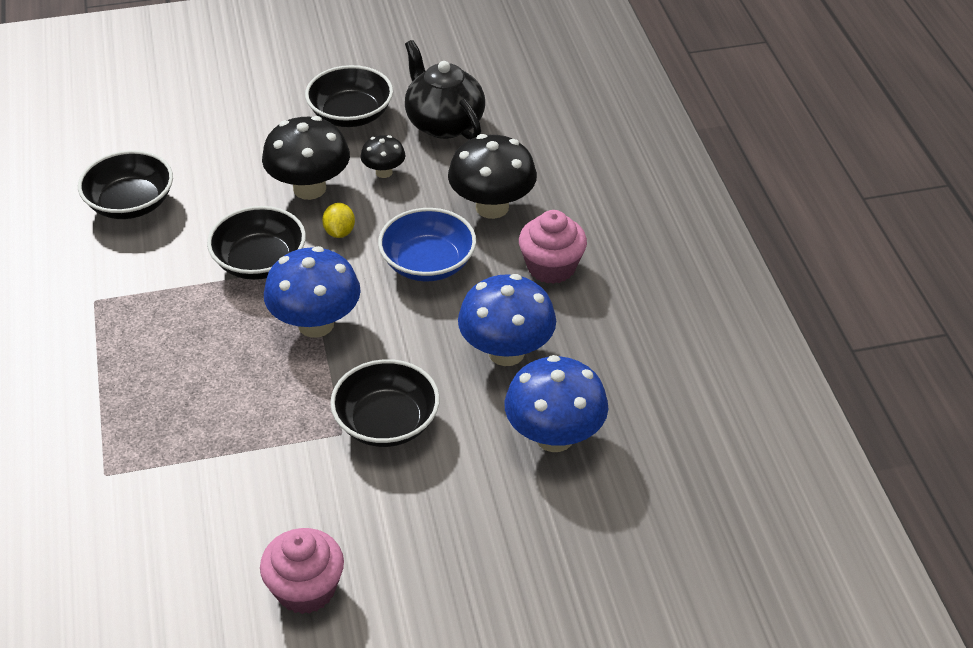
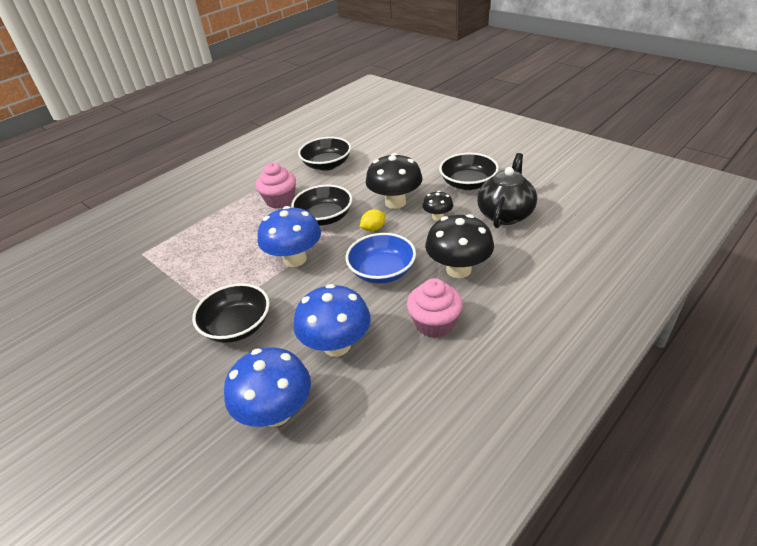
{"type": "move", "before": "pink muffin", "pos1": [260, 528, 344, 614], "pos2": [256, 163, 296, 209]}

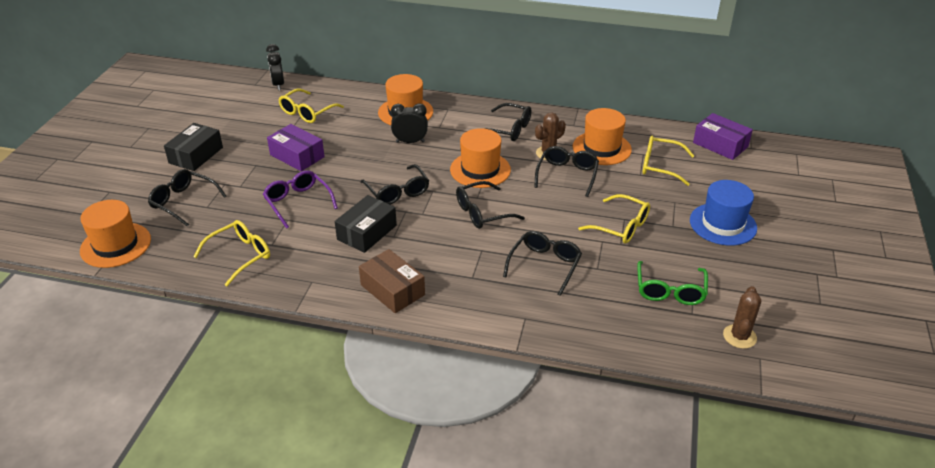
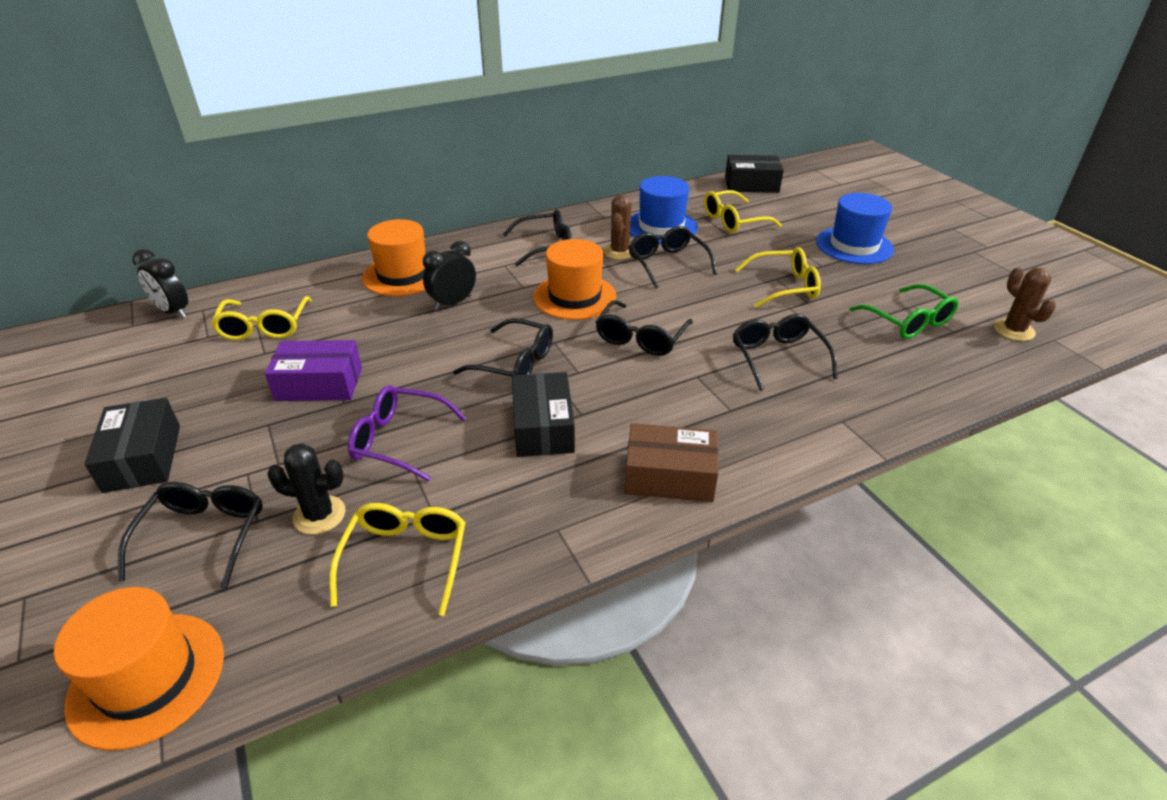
{"type": "rotate", "before": "ebony glasses", "pos1": [148, 169, 227, 227], "pos2": [118, 482, 263, 589], "turn": 105}
{"type": "insert", "after": "ebony cactus", "pos2": [267, 443, 346, 535]}
{"type": "recolor", "before": "orange-coloured hat", "after": "cobalt hat", "pos1": [573, 108, 632, 165], "pos2": [630, 176, 698, 244]}
{"type": "recolor", "before": "purple parcel", "after": "ebony parcel", "pos1": [693, 113, 753, 160], "pos2": [725, 155, 784, 193]}

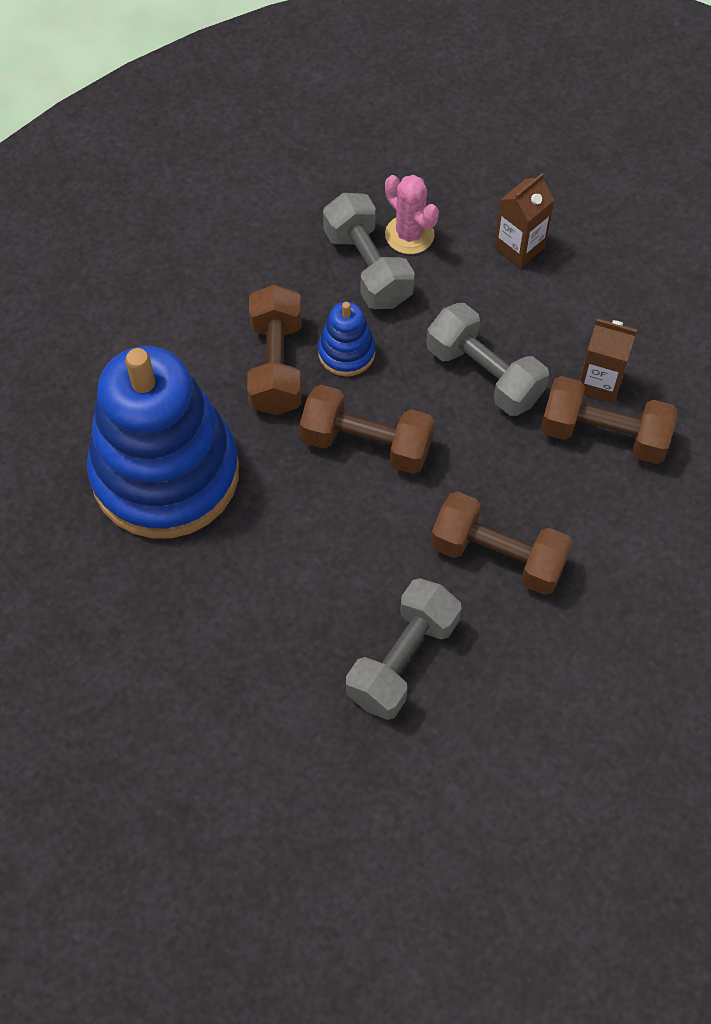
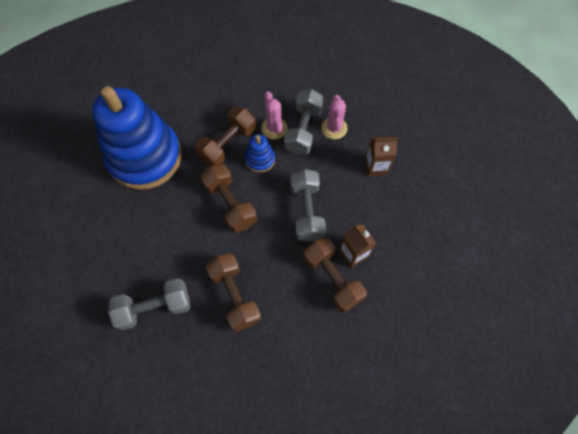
{"type": "insert", "after": "pink cactus", "pos2": [261, 91, 287, 139]}

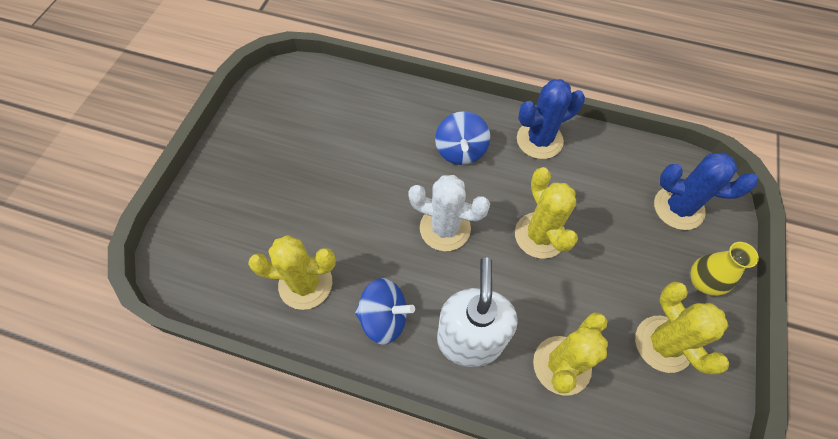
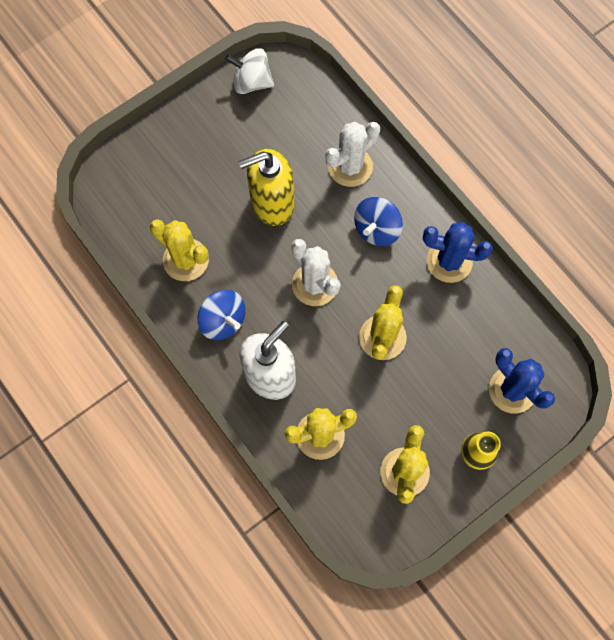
{"type": "insert", "after": "pure white whirligig", "pos2": [225, 48, 274, 94]}
{"type": "insert", "after": "yellow soap dispenser", "pos2": [238, 149, 294, 226]}
{"type": "insert", "after": "pure white cactus", "pos2": [325, 122, 380, 187]}

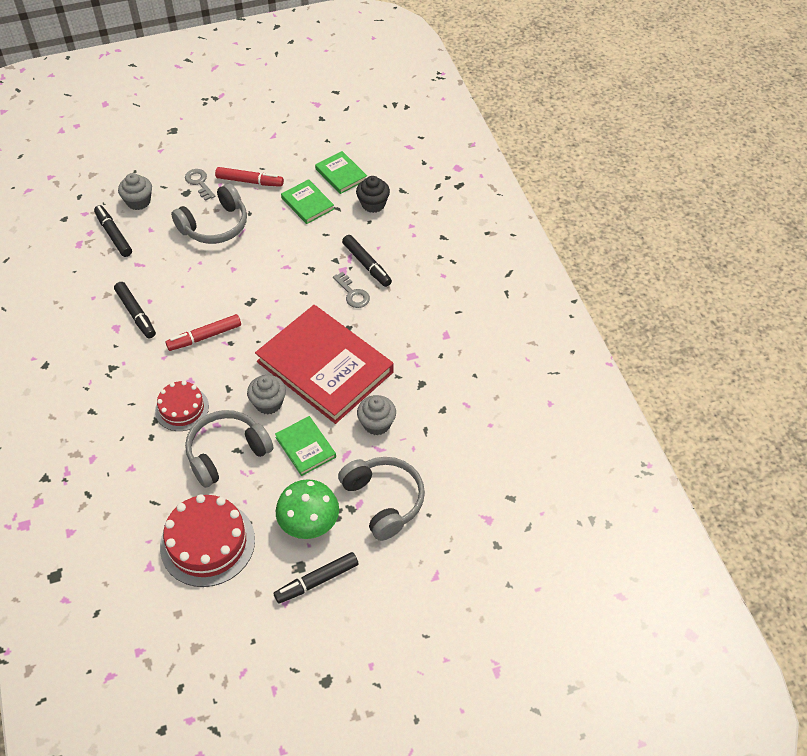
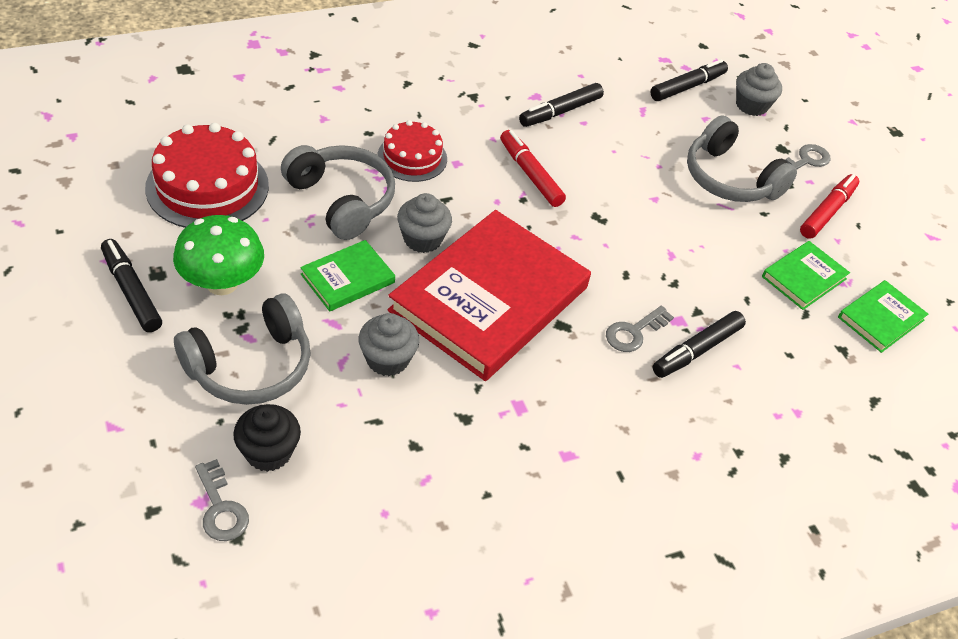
{"type": "insert", "after": "gray key", "pos2": [195, 459, 249, 541]}
{"type": "move", "before": "ebony muffin", "pos1": [356, 176, 390, 213], "pos2": [233, 404, 301, 472]}
{"type": "rotate", "before": "scarlet marker", "pos1": [215, 167, 284, 187], "pos2": [800, 174, 859, 239], "turn": -150}

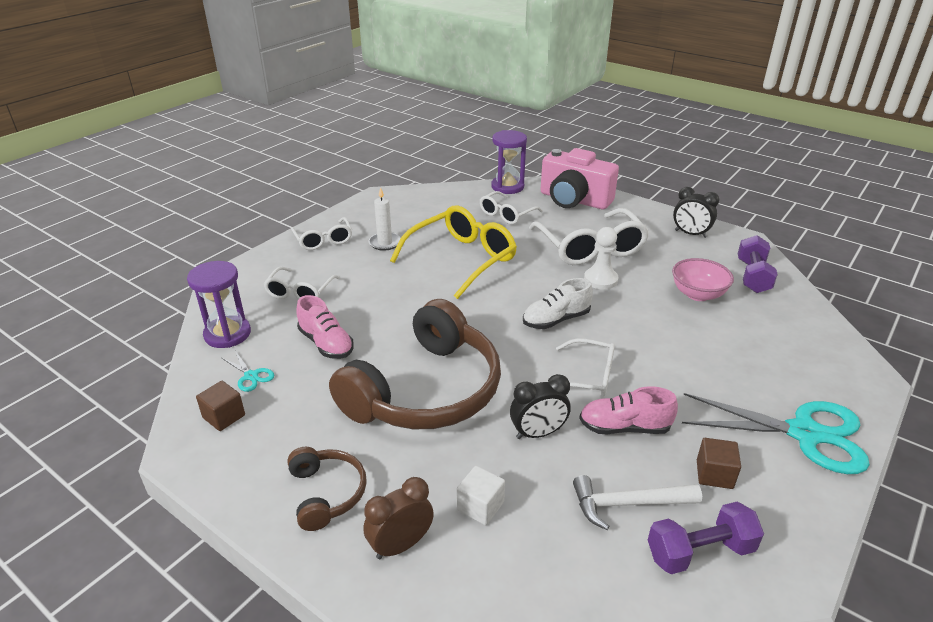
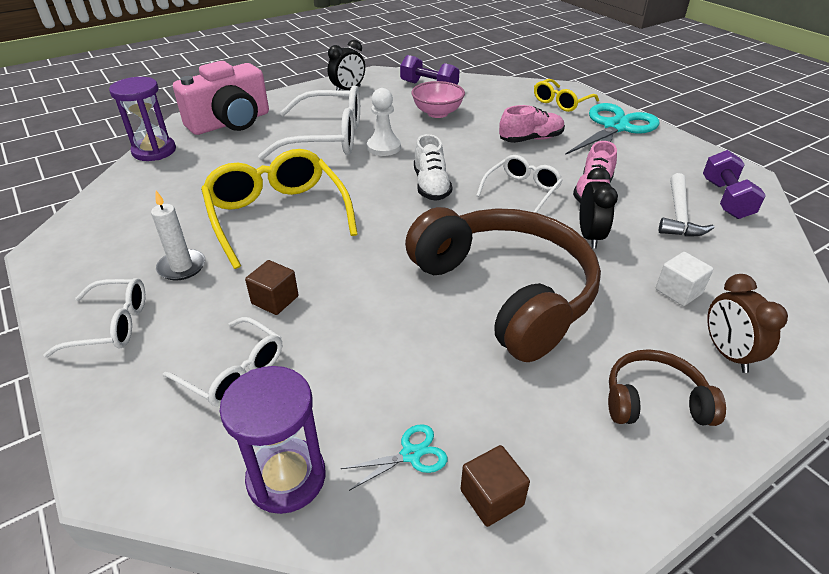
{"type": "move", "before": "russet solid cube", "pos1": [697, 438, 741, 489], "pos2": [245, 260, 299, 315]}
{"type": "move", "before": "pink shoe", "pos1": [296, 295, 354, 359], "pos2": [499, 105, 565, 143]}
{"type": "insert", "after": "yellow glasses", "pos2": [534, 79, 599, 112]}
{"type": "delete", "before": "pure white glasses", "pos1": [480, 191, 543, 224]}

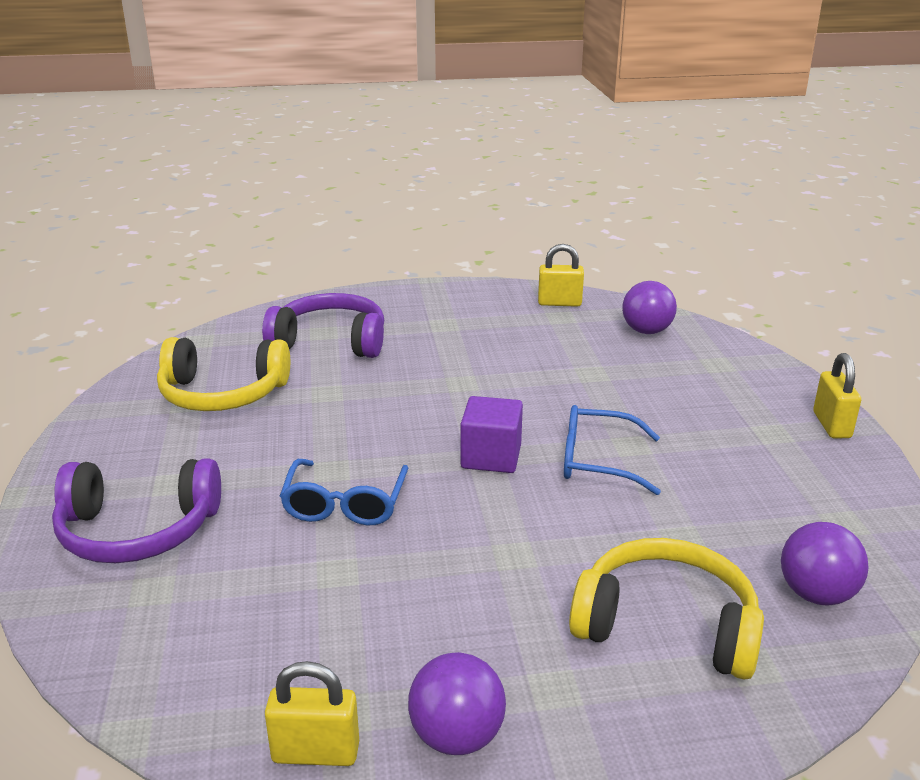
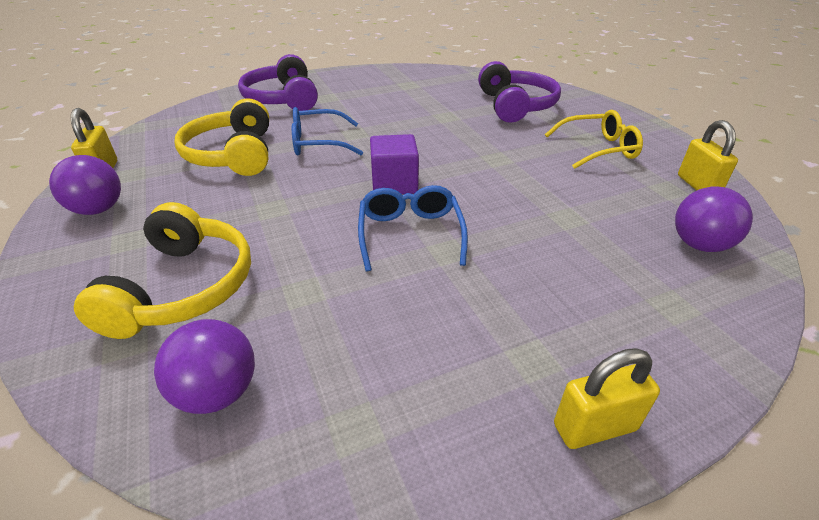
{"type": "move", "before": "yellow headphones", "pos1": [157, 337, 290, 411], "pos2": [175, 98, 269, 176]}
{"type": "insert", "after": "yellow glasses", "pos2": [545, 110, 643, 169]}

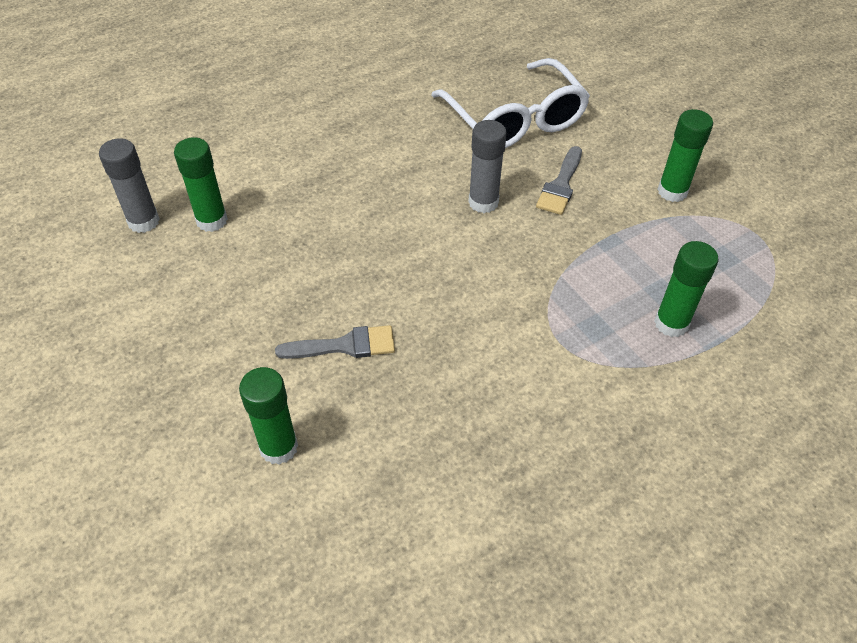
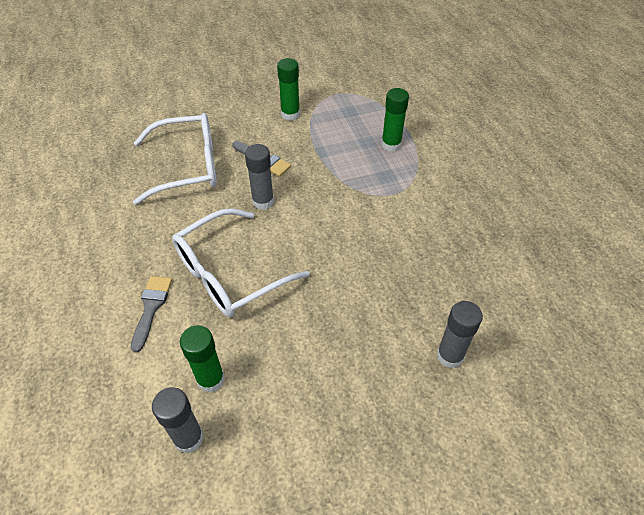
{"type": "move", "before": "gray brush", "pos1": [275, 325, 395, 359], "pos2": [131, 276, 172, 353]}
{"type": "insert", "after": "pure white glasses", "pos2": [172, 208, 310, 317]}
{"type": "recolor", "before": "green stick of glue", "after": "gray stick of glue", "pos1": [239, 367, 298, 465], "pos2": [437, 301, 483, 368]}

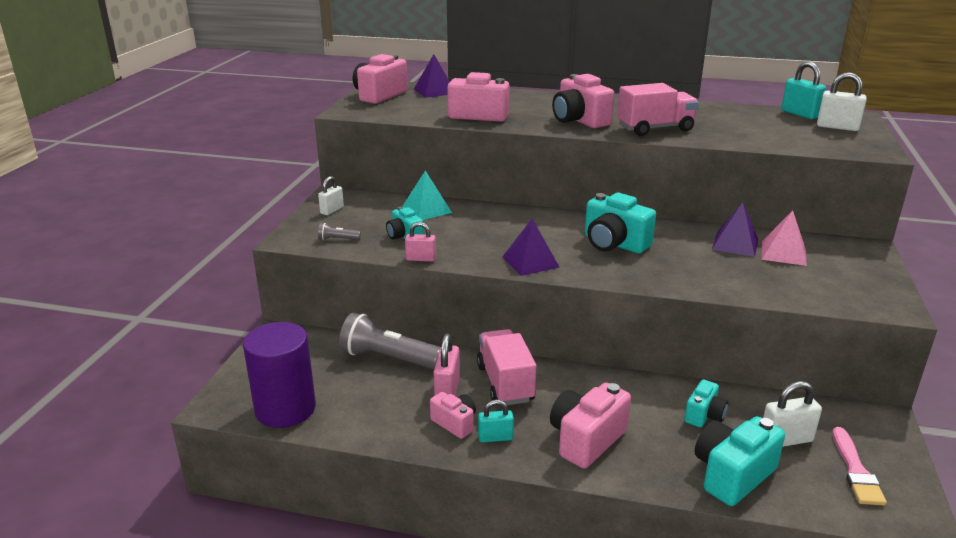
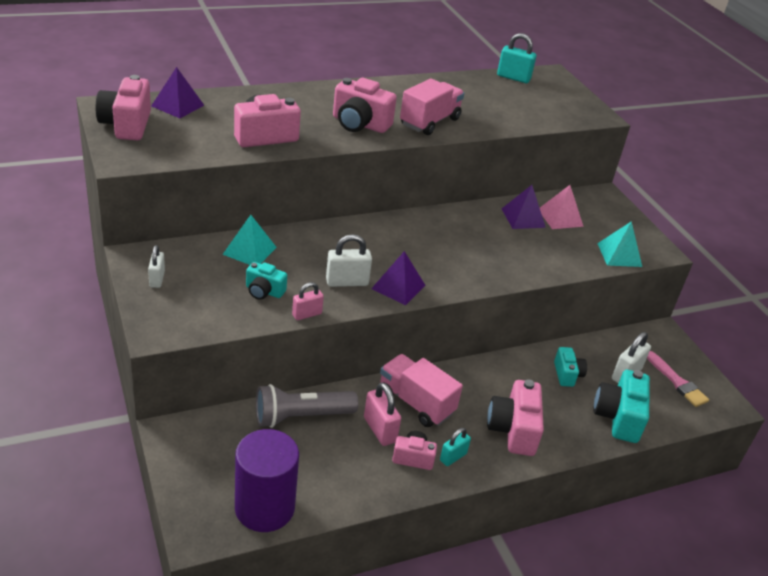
{"type": "move", "before": "pure white lock", "pos1": [817, 72, 867, 131], "pos2": [326, 234, 372, 287]}
{"type": "insert", "after": "aqua pyramid", "pos2": [597, 221, 642, 267]}
{"type": "delete", "before": "gray flashlight", "pos1": [318, 223, 361, 240]}
{"type": "delete", "before": "aqua compact camera", "pos1": [585, 193, 656, 253]}

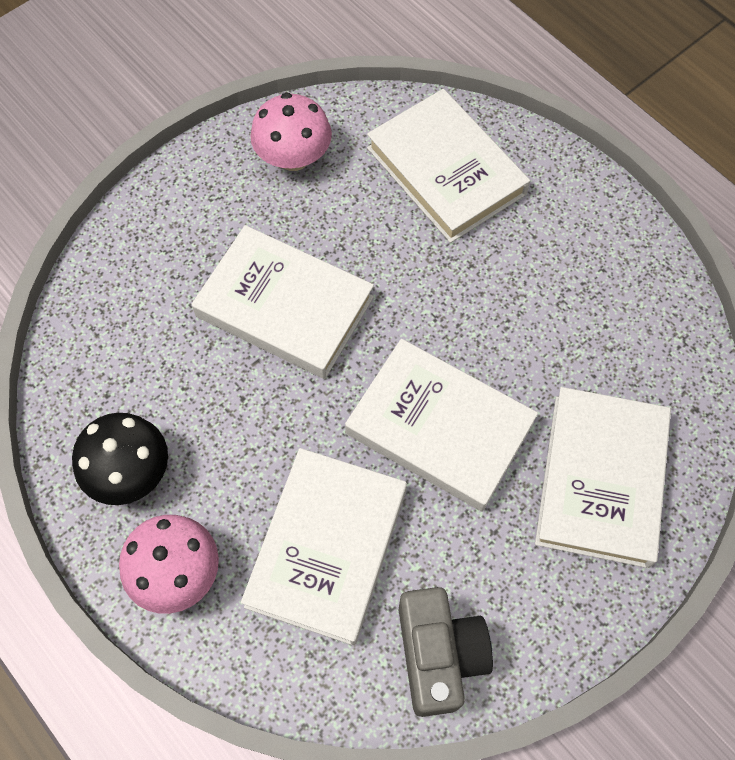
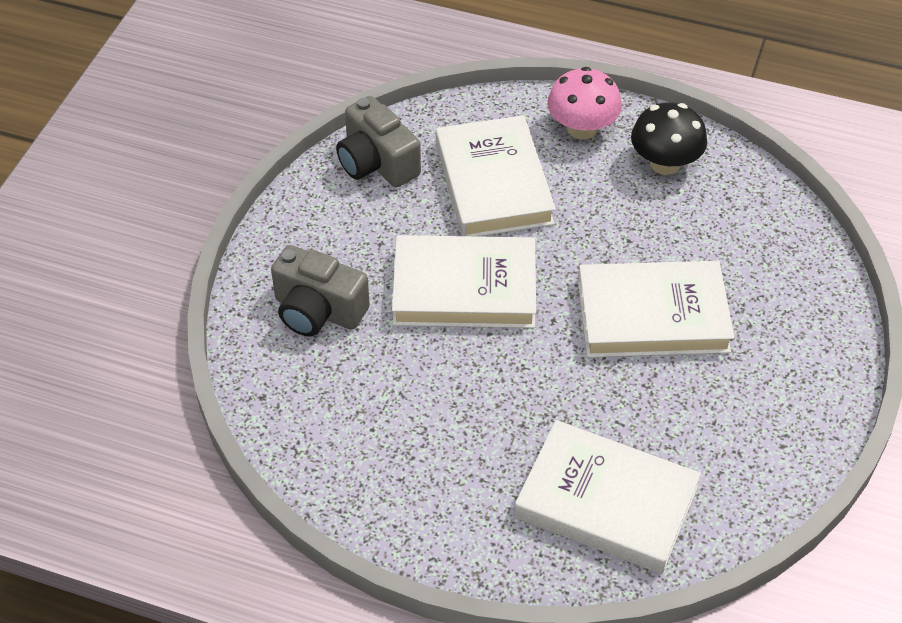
{"type": "replace", "before": "pure white hardback", "after": "gray compact camera", "pos1": [535, 387, 671, 568], "pos2": [271, 245, 370, 337]}
{"type": "delete", "before": "pink toadstool", "pos1": [250, 93, 332, 171]}

